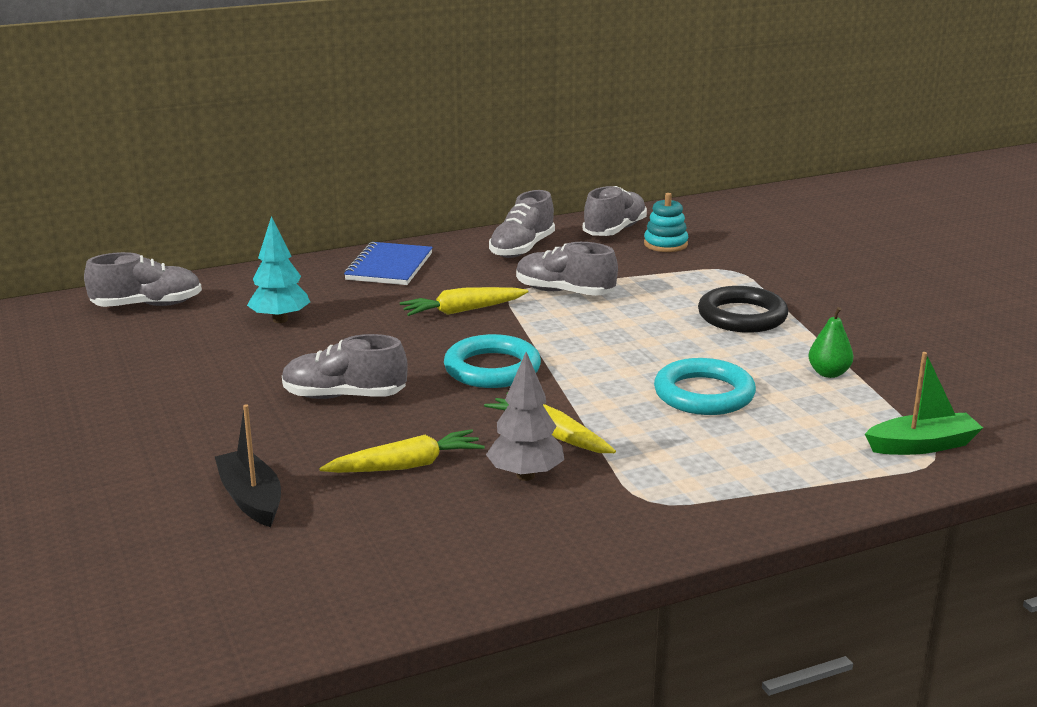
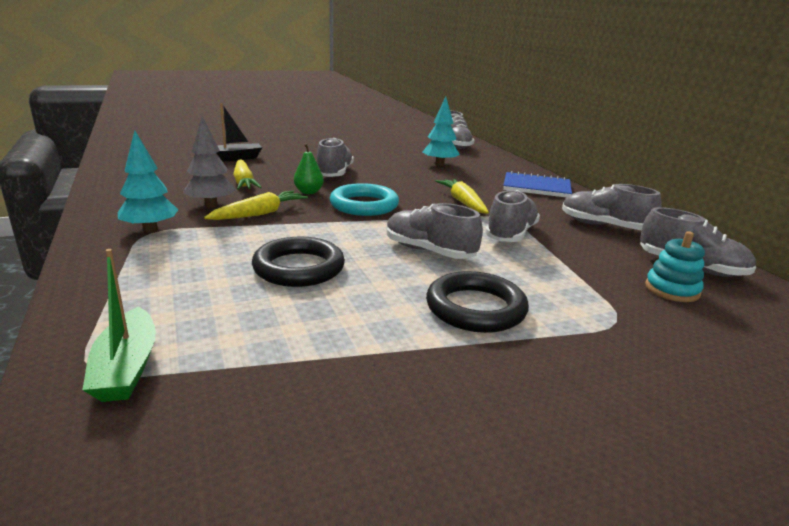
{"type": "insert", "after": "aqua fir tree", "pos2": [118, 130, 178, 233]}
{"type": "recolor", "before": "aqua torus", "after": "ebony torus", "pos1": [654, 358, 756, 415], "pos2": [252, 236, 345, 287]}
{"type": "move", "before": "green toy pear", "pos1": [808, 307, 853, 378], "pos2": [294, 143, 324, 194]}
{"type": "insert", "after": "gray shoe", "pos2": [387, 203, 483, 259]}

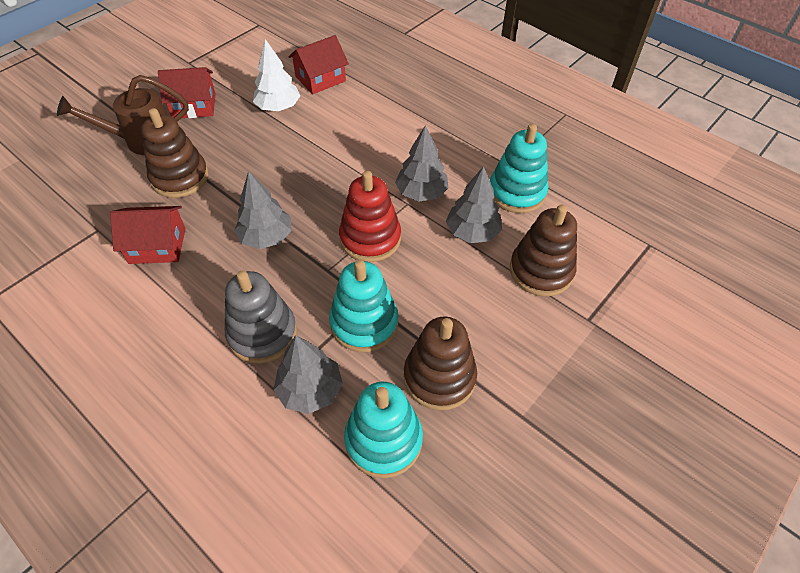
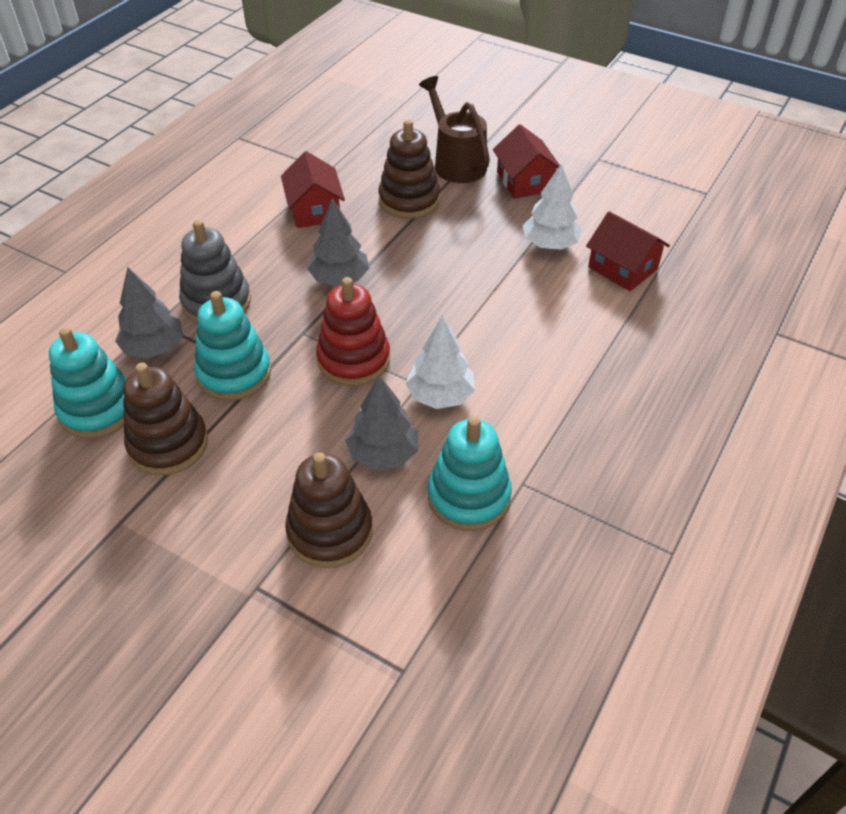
{"type": "recolor", "before": "gray fir tree", "after": "pure white fir tree", "pos1": [395, 126, 449, 201], "pos2": [405, 315, 475, 409]}

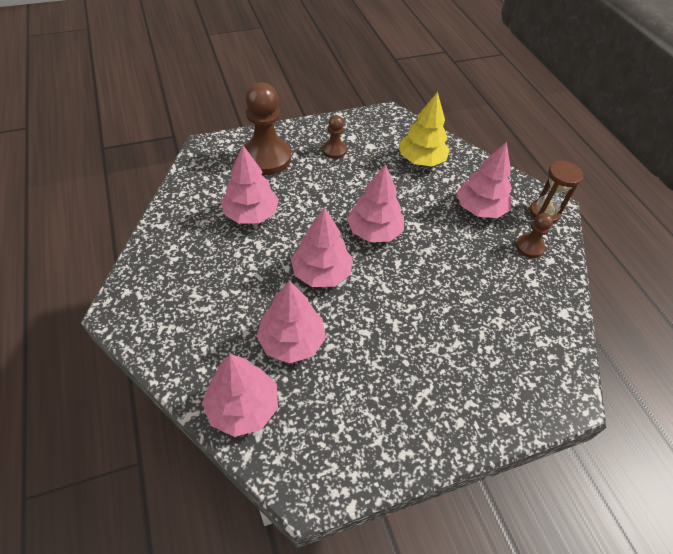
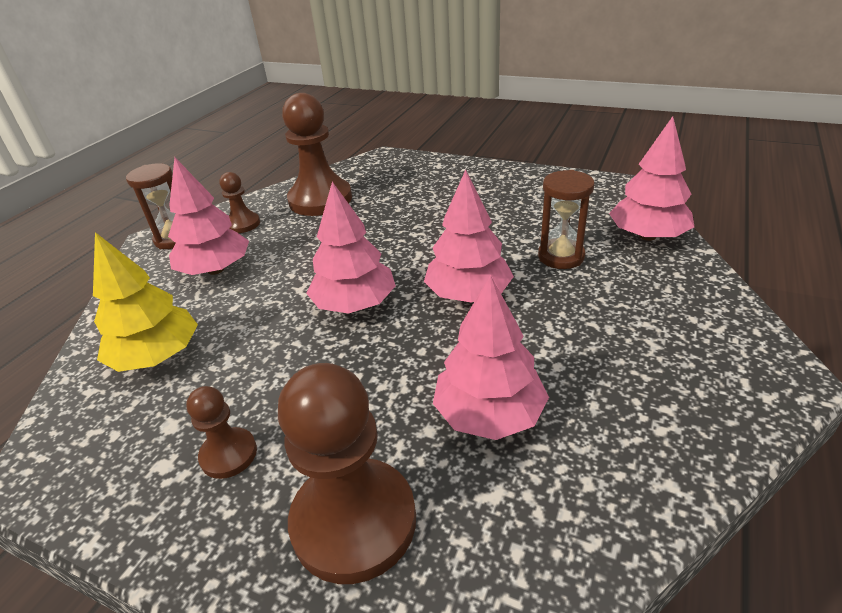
{"type": "insert", "after": "russet chess pawn", "pos2": [282, 93, 352, 216]}
{"type": "replace", "before": "pink fir tree", "after": "russet sandglass", "pos1": [257, 280, 326, 363], "pos2": [538, 170, 595, 269]}

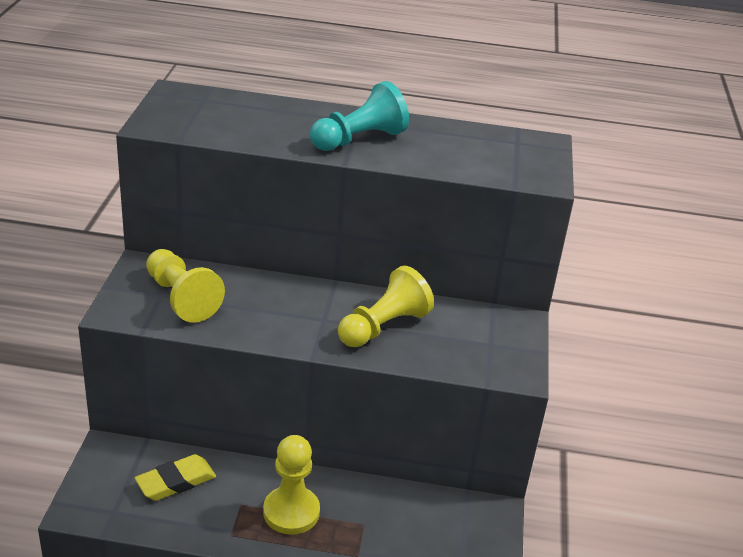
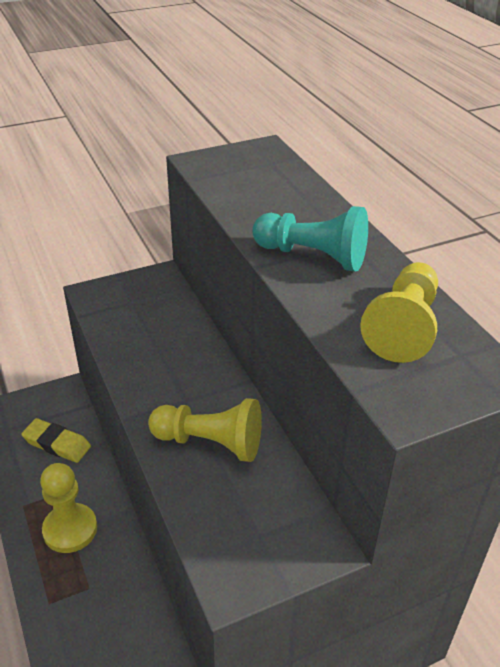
{"type": "move", "before": "yellow chess pawn", "pos1": [146, 249, 225, 323], "pos2": [360, 262, 438, 363]}

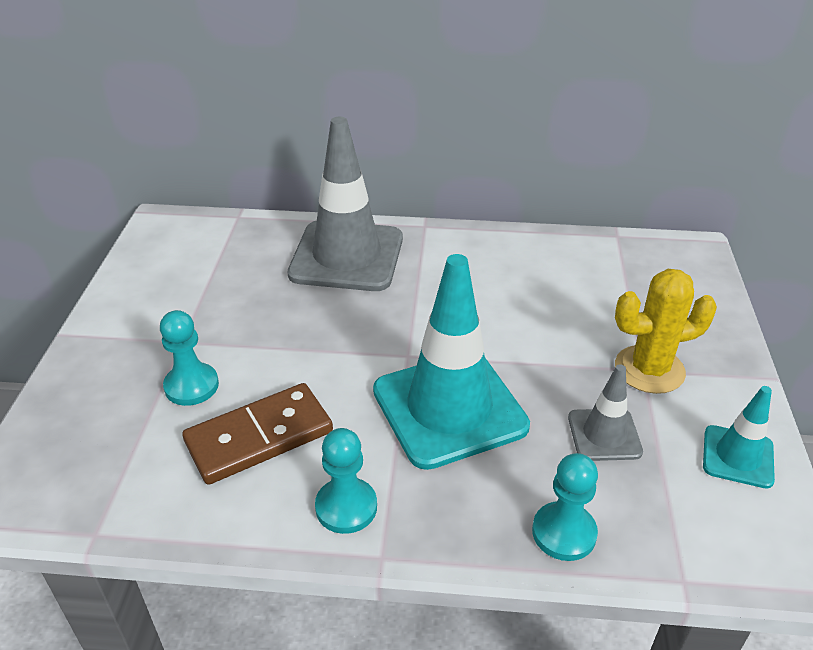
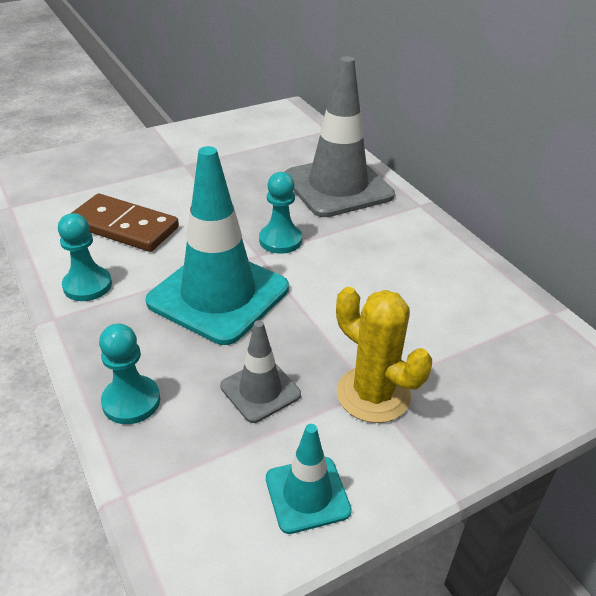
{"type": "move", "before": "aqua chess pawn", "pos1": [160, 310, 219, 406], "pos2": [259, 172, 302, 254]}

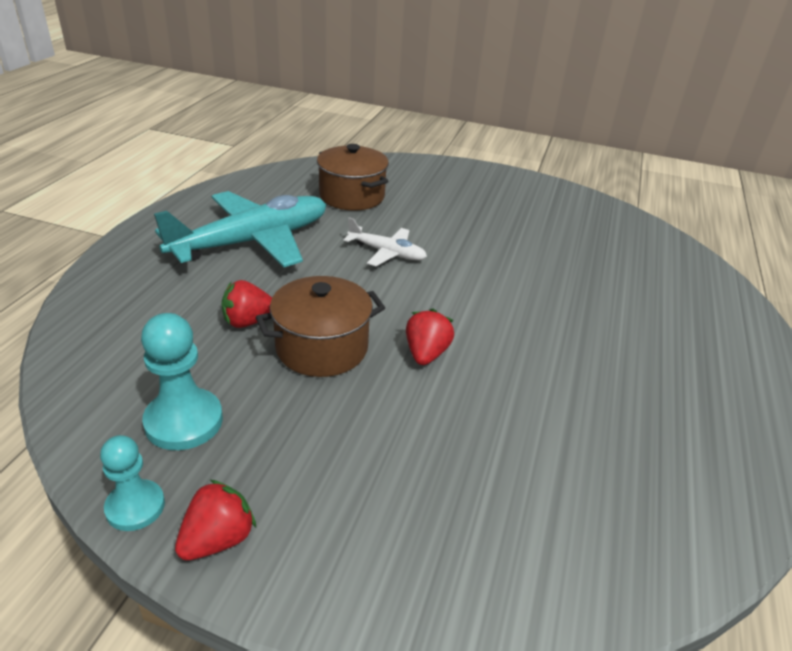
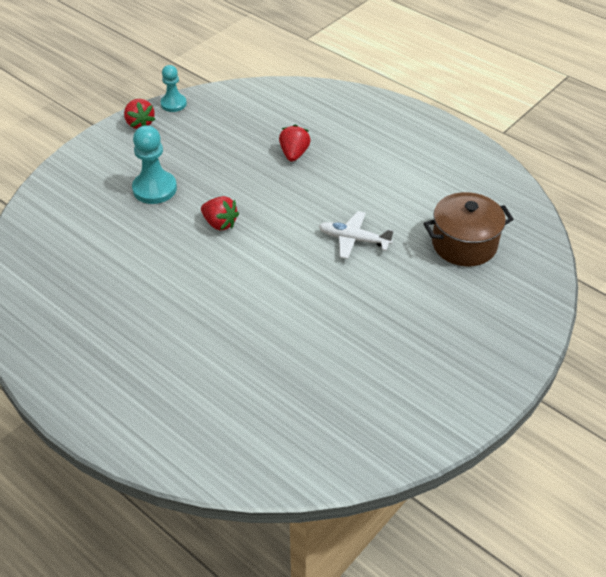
{"type": "move", "before": "aqua chess pawn", "pos1": [141, 313, 223, 450], "pos2": [132, 125, 177, 204]}
{"type": "rotate", "before": "pure white plane", "pos1": [343, 217, 427, 266], "pos2": [319, 211, 394, 259], "turn": 60}
{"type": "delete", "before": "aqua plane", "pos1": [154, 191, 326, 267]}
{"type": "delete", "before": "russet cooking pot", "pos1": [256, 276, 385, 377]}

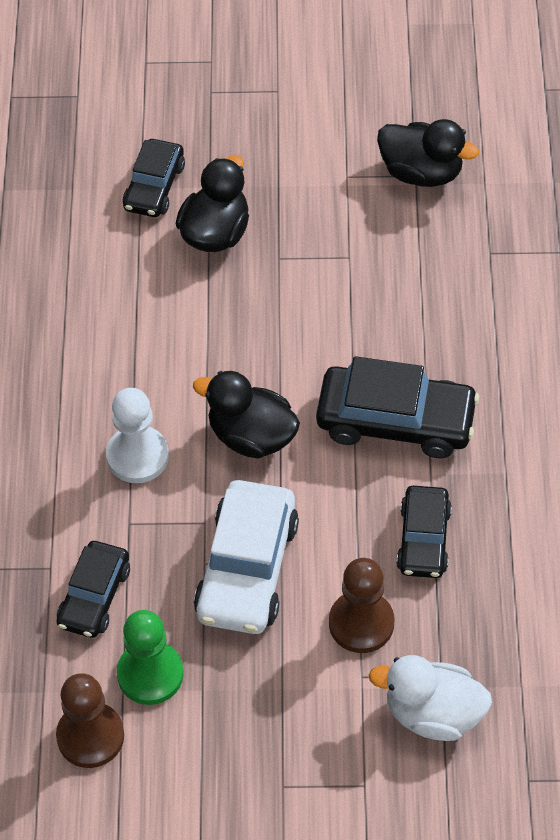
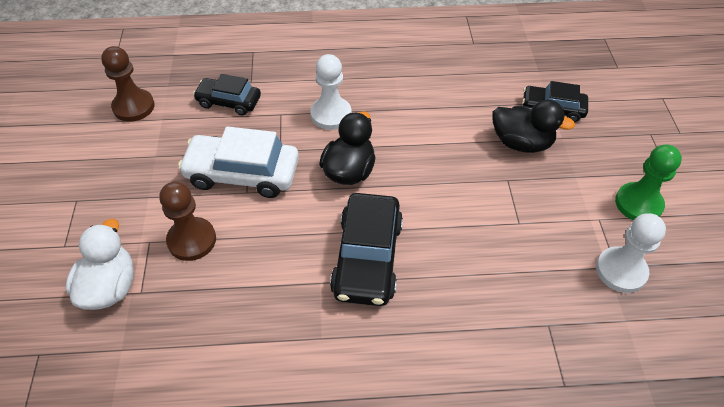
{"type": "replace", "before": "ebony toy duck", "after": "pure white chess pawn", "pos1": [377, 119, 479, 187], "pos2": [596, 213, 666, 293]}
{"type": "move", "before": "green chess pawn", "pos1": [117, 610, 184, 705], "pos2": [615, 144, 682, 220]}
{"type": "delete", "before": "ebony automobile", "pos1": [396, 486, 452, 578]}

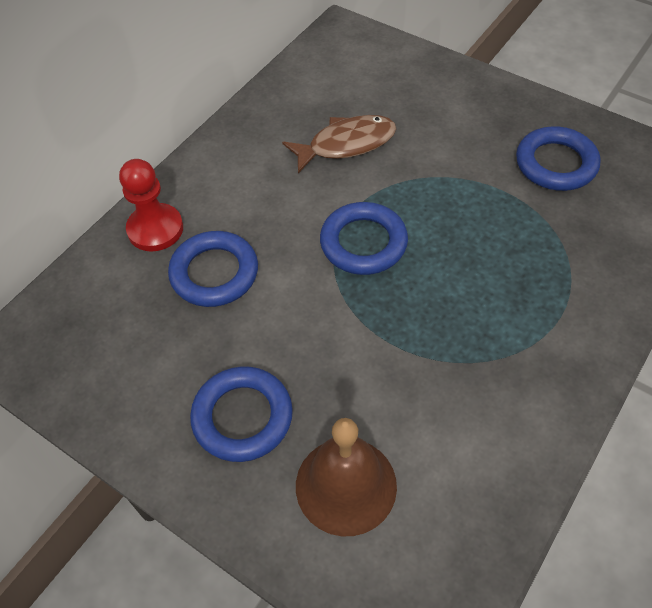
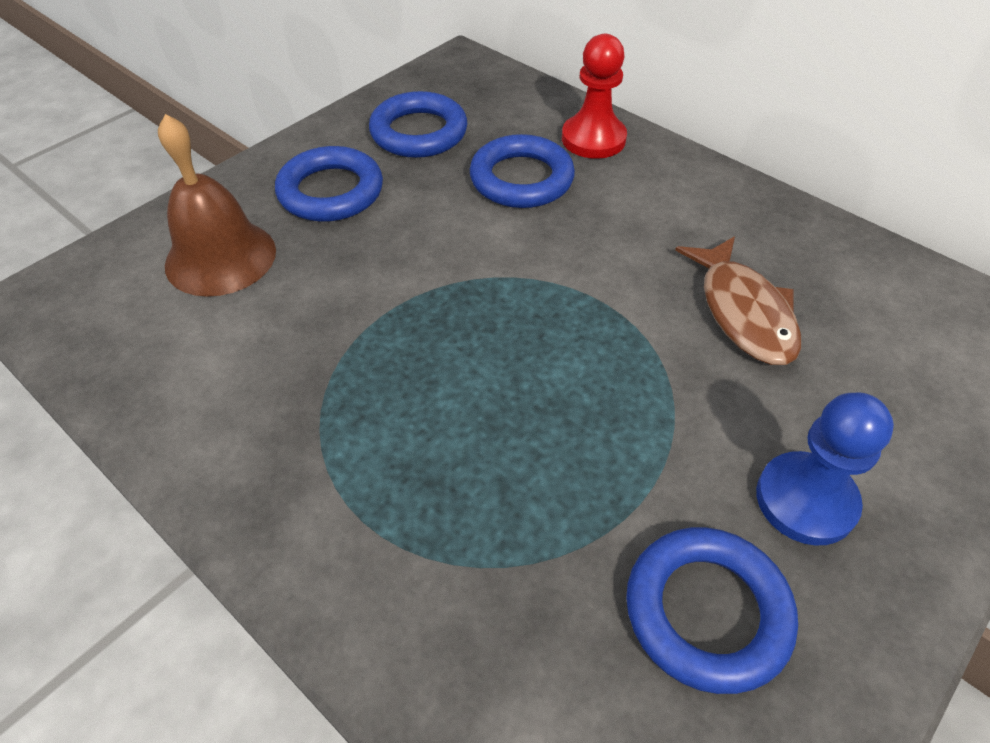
{"type": "move", "before": "cobalt torus", "pos1": [320, 202, 408, 275], "pos2": [369, 91, 467, 158]}
{"type": "insert", "after": "cobalt chess pawn", "pos2": [756, 393, 894, 546]}

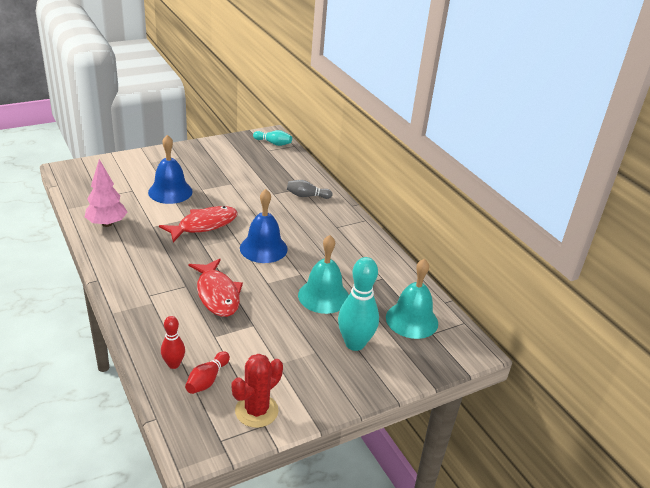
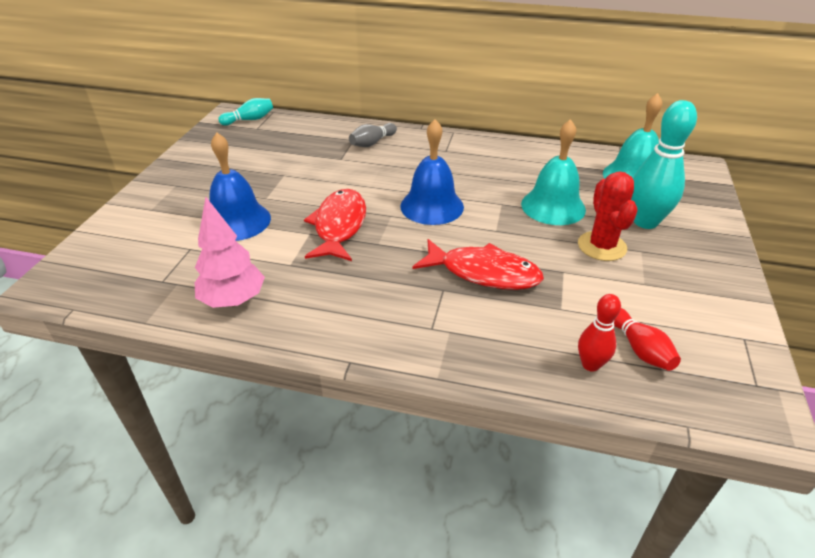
{"type": "move", "before": "scarlet cactus", "pos1": [232, 354, 283, 428], "pos2": [578, 172, 638, 261]}

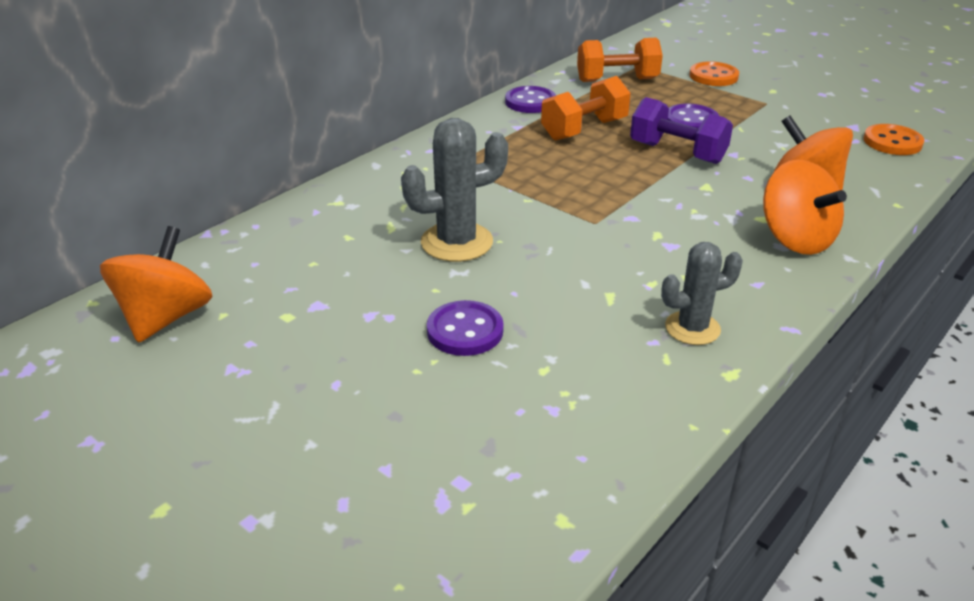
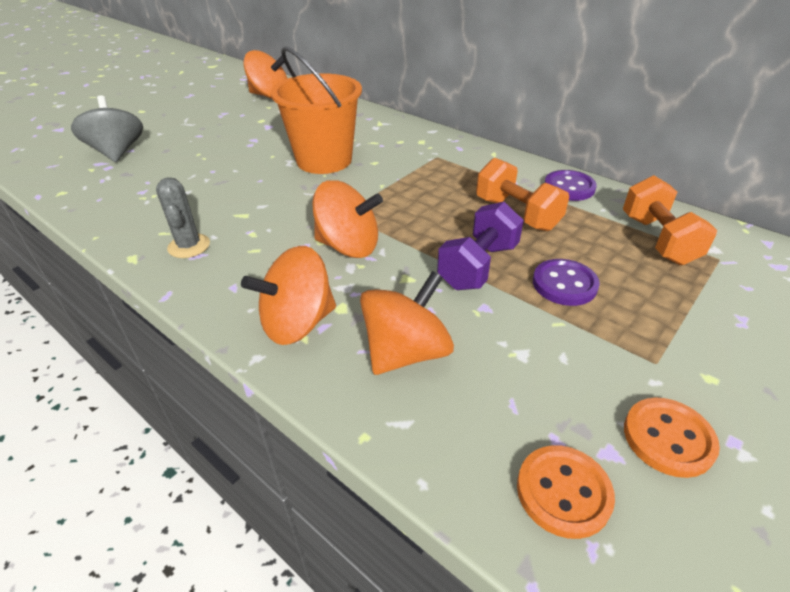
{"type": "insert", "after": "gray whirligig", "pos2": [71, 95, 143, 162]}
{"type": "replace", "before": "gray cactus", "after": "orange-coloured sand bucket", "pos1": [401, 118, 508, 262], "pos2": [271, 46, 362, 174]}
{"type": "insert", "after": "orange-coloured whirligig", "pos2": [312, 180, 383, 258]}
{"type": "move", "before": "orange-coloured sewing button", "pos1": [689, 61, 739, 86], "pos2": [624, 398, 720, 478]}
{"type": "delete", "before": "purple sewing button", "pos1": [427, 300, 504, 356]}

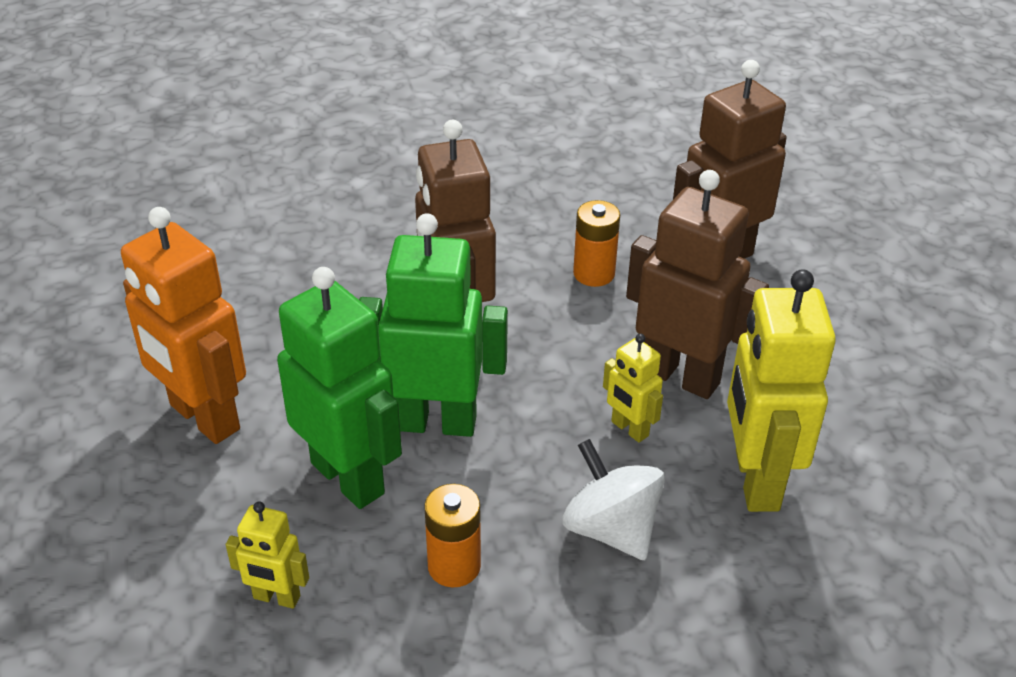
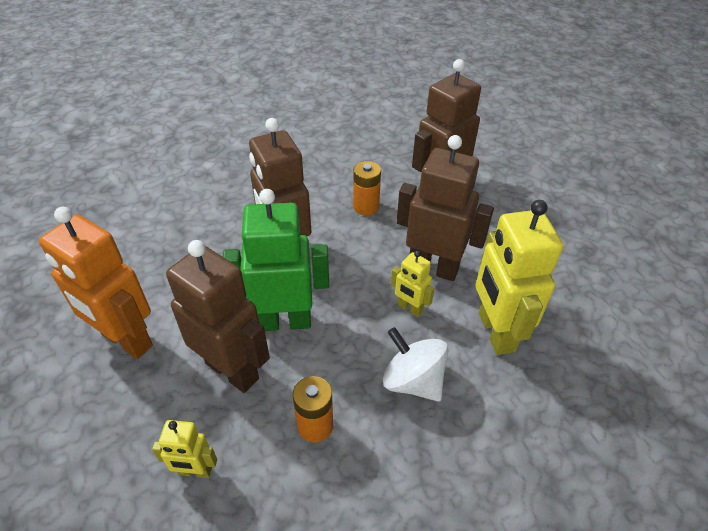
{"type": "recolor", "before": "green robot figure", "after": "russet robot figure", "pos1": [277, 267, 402, 509], "pos2": [166, 240, 270, 393]}

